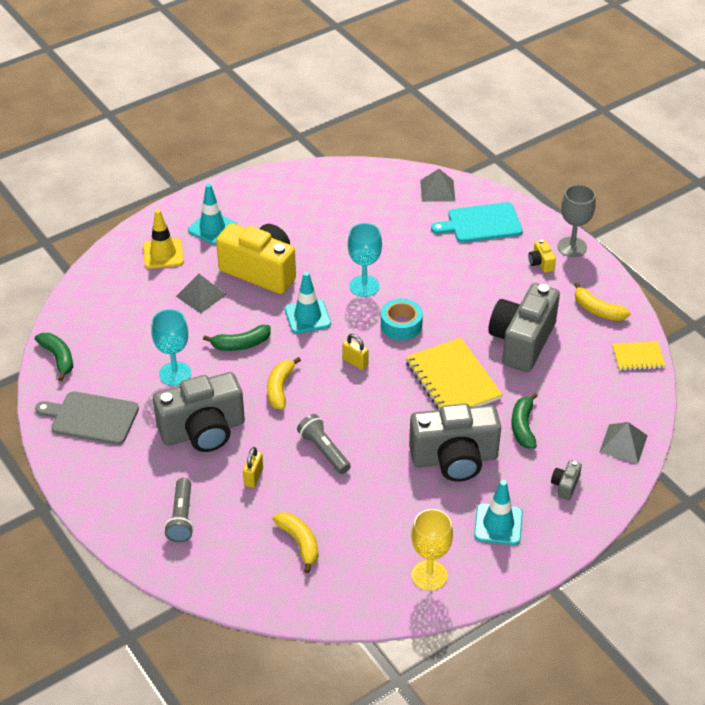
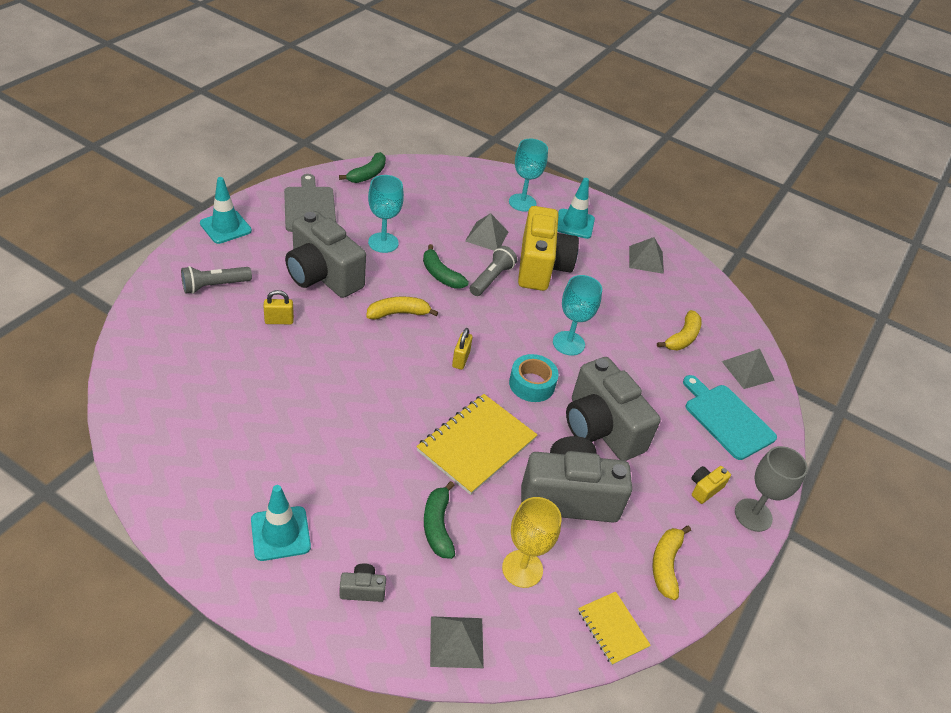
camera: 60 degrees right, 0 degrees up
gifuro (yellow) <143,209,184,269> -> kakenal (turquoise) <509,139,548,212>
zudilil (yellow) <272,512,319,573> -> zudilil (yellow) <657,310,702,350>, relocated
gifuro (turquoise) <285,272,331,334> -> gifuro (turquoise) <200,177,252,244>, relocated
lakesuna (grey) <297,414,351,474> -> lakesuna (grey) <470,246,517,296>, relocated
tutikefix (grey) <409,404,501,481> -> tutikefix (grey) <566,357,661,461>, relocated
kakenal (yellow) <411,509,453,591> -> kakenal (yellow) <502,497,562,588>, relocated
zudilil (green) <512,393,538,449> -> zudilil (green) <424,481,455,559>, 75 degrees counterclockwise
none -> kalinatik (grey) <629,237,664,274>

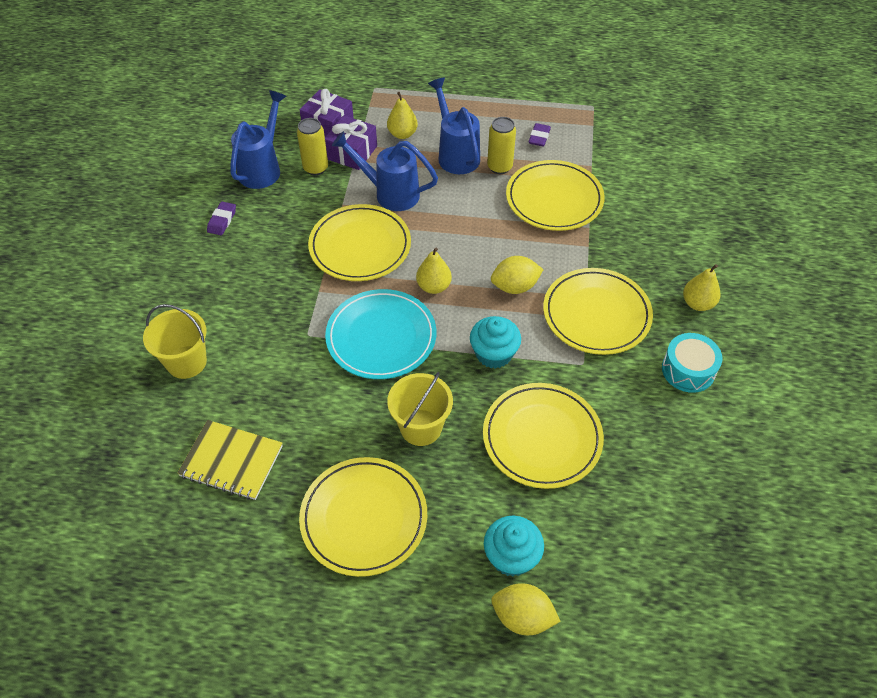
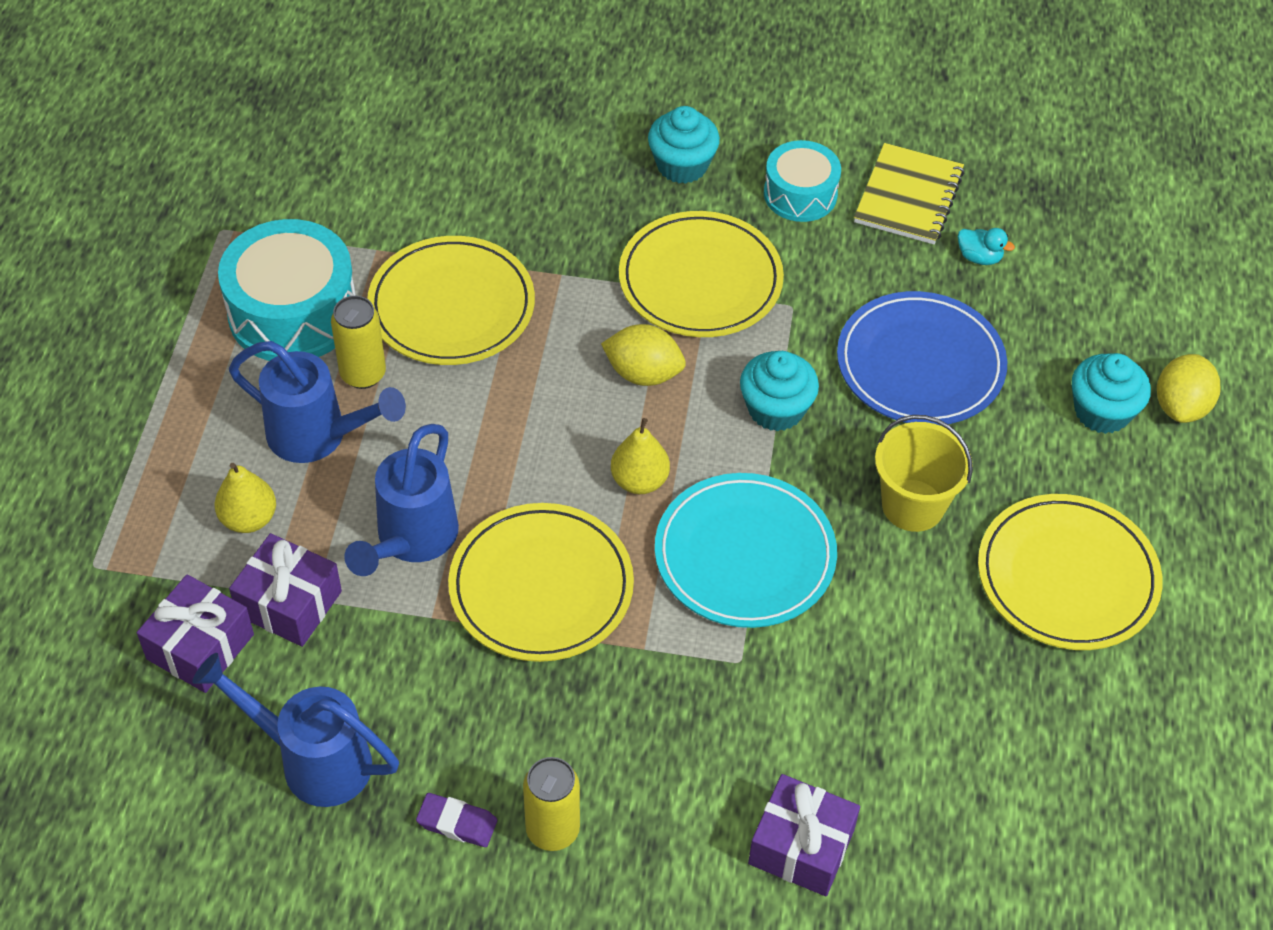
camera: 90 degrees left, 0 degrees up
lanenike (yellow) <143,304,207,379> -> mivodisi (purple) <748,774,860,896>
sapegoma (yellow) <177,420,283,500> -> sapegoma (yellow) <854,143,965,244>, relocated
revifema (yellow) <297,118,328,175> -> revifema (yellow) <523,757,580,851>, relocated
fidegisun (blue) <428,78,480,174> -> fidegisun (blue) <229,341,406,463>, 135 degrees counterclockwise
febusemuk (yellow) <483,383,604,489> -> febusemuk (blue) <837,291,1007,425>
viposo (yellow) <491,256,544,294> -> viposo (yellow) <601,324,686,386>, 60 degrees counterclockwise
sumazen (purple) <528,123,551,147> -> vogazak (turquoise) <218,219,356,361>
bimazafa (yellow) <683,264,721,311> -> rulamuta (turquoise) <648,106,720,184>
none -> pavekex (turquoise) <958,228,1015,265>

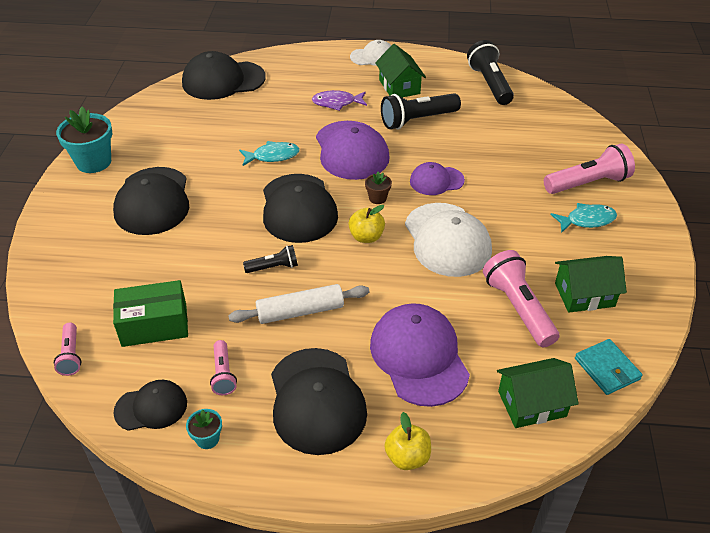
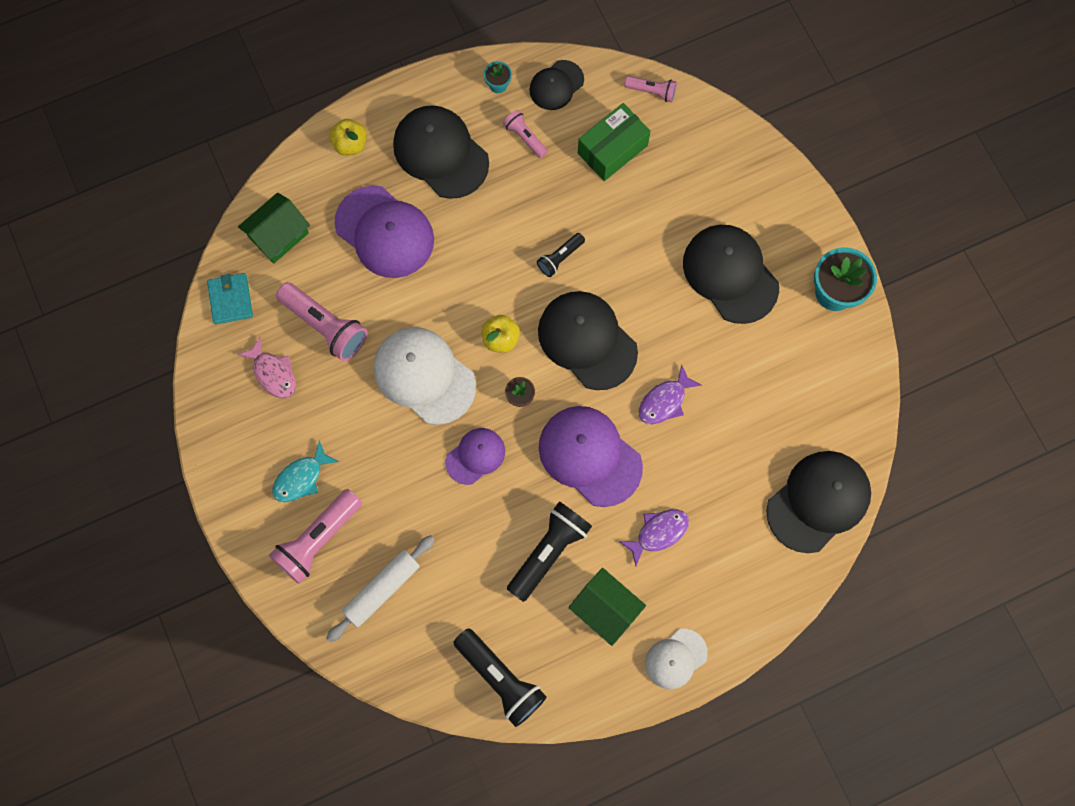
camera: 150 degrees right, 30 degrees up
lakesuna (pink) <54,323,81,376> -> lakesuna (pink) <624,76,677,102>, 150 degrees clockwise
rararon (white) <228,284,369,324> -> rararon (white) <326,535,435,642>, relocated
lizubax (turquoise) <239,141,300,166> -> lizubax (purple) <639,364,702,424>
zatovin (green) <555,256,627,312> -> lizubax (pink) <237,336,296,398>
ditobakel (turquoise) <575,339,643,395> -> ditobakel (turquoise) <207,273,253,324>, 45 degrees clockwise

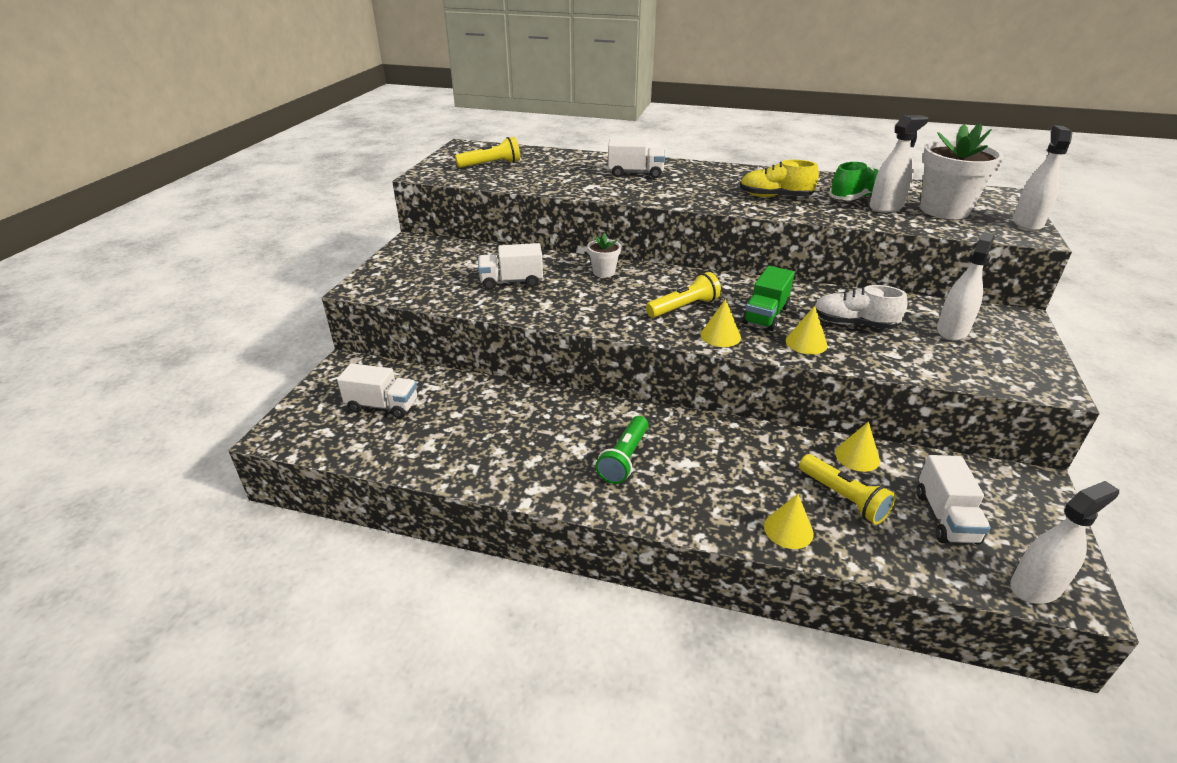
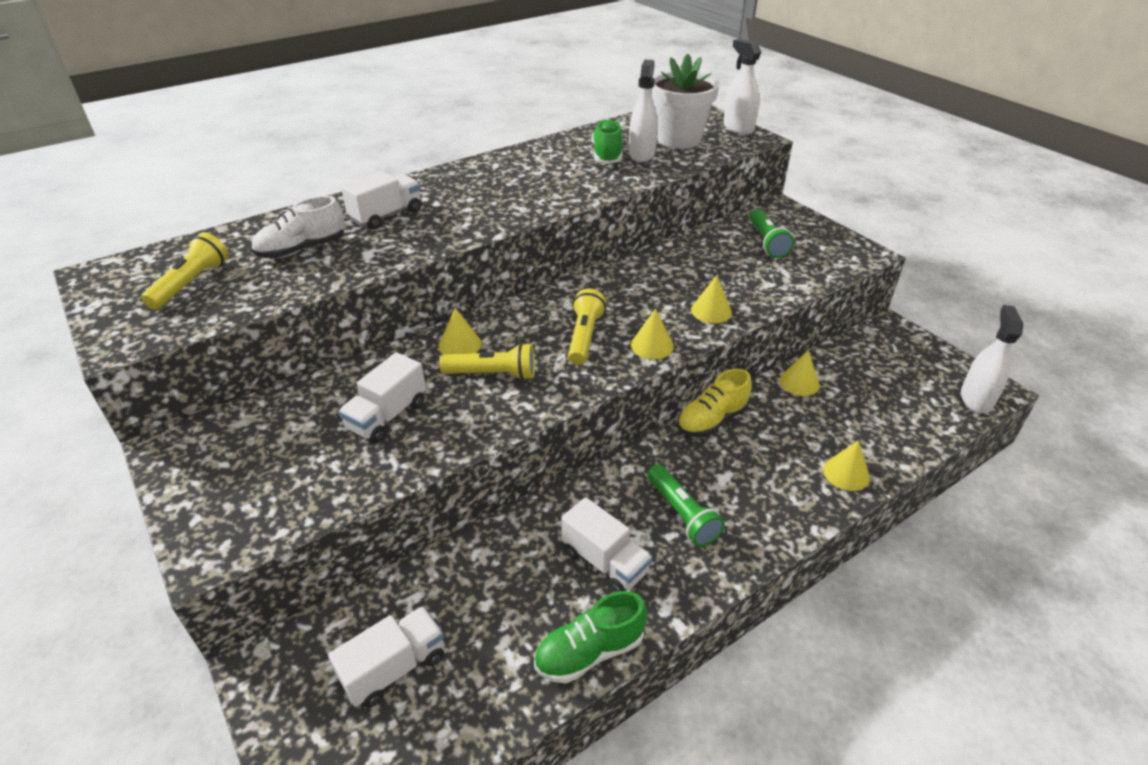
camera: 50 degrees left, 5 degrees up
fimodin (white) <587,233,621,278> -> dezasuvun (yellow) <438,308,482,355>
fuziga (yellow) <740,160,819,197> -> fuziga (yellow) <677,369,752,437>, relocated
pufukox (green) <742,266,795,331> -> none
lakesuna (yellow) <799,454,896,524> -> lakesuna (yellow) <439,343,535,380>, relocated
fuziga (white) <814,285,908,329> -> fuziga (white) <251,196,345,258>, relocated
pufukox (white) <917,455,991,545> -> pufukox (white) <561,497,652,592>, relocated
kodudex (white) <937,232,995,341> -> lakesuna (green) <750,209,794,258>
none -> fuziga (green) <534,591,647,684>

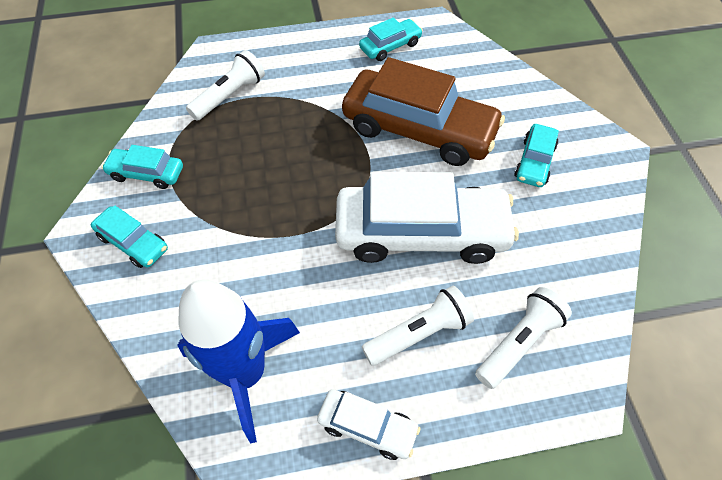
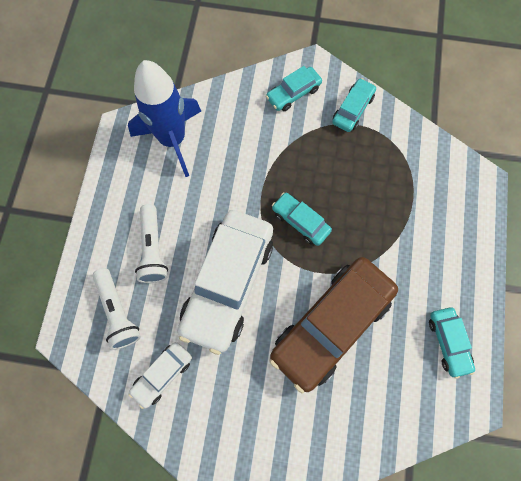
camera: 110 degrees right, 15 degrees up
lakesuna (white) <186,50,265,120> -> none
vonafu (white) <317,389,420,460> -> vonafu (white) <128,342,192,409>, relocated
vonafu (turquoise) <514,124,559,187> -> vonafu (turquoise) <272,192,332,246>, relocated

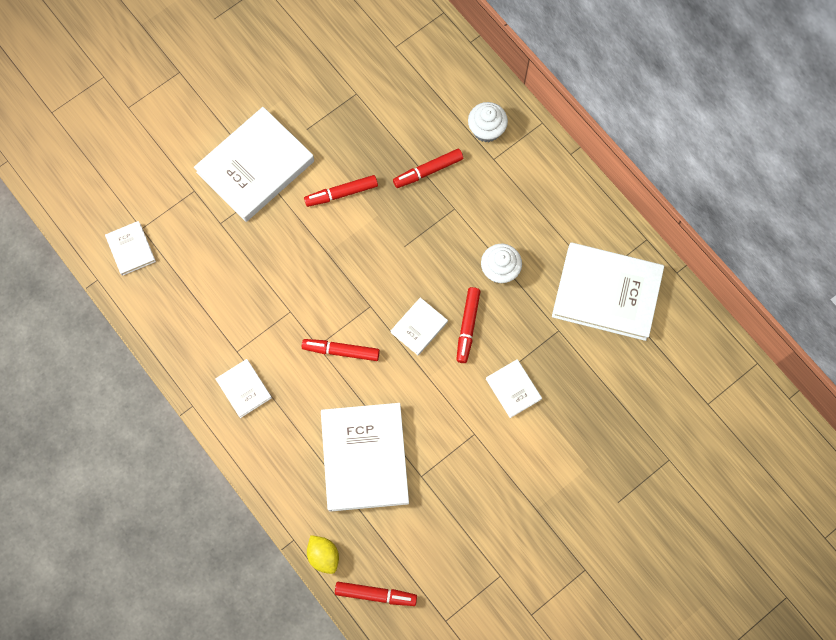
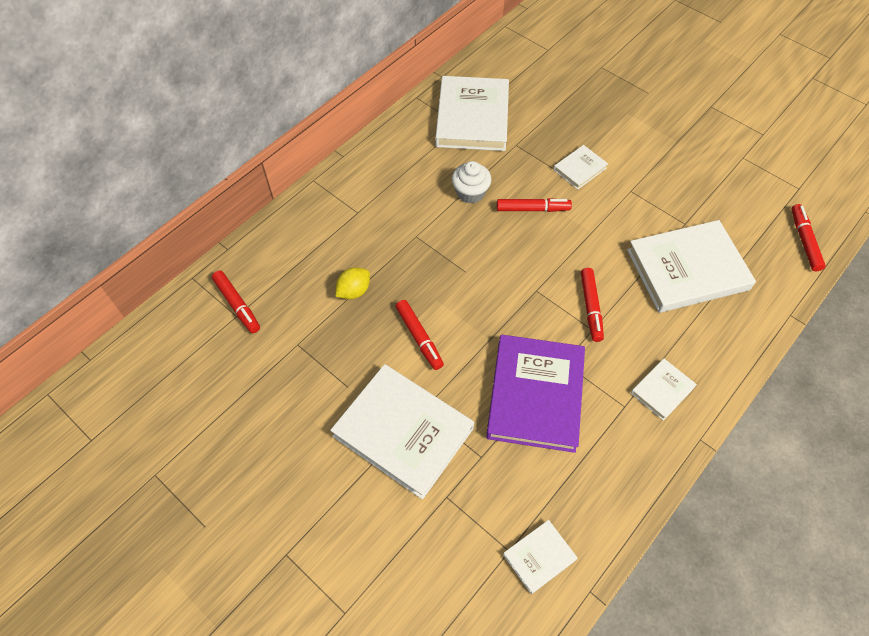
camera: 100 degrees left, 15 degrees down
viposo (yellow) <307,535,339,574> -> viposo (yellow) <335,267,370,299>, relocated
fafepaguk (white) <391,297,448,355> -> none
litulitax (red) <393,149,463,188> -> litulitax (red) <212,270,260,333>, relocated
rulamuta (white) <468,102,508,143> -> none
none -> fafepaguk (purple) <486,335,585,453>

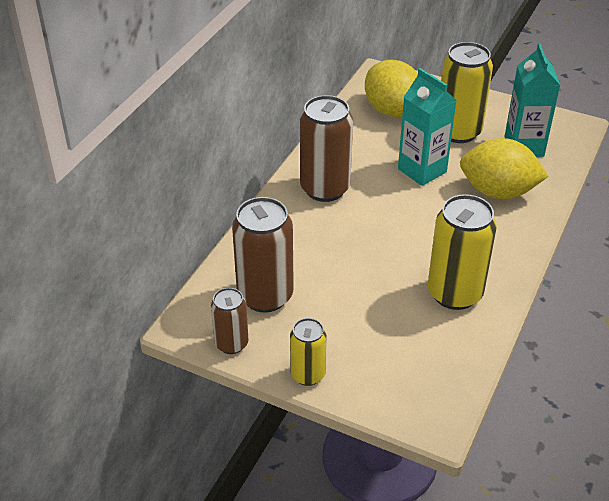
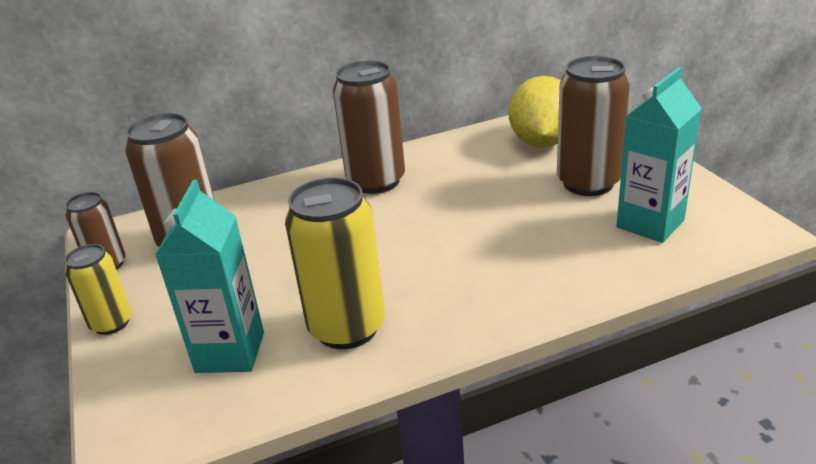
camera: 45 degrees right, 10 degrees down
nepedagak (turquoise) <398,68,457,186> -> nepedagak (turquoise) <155,180,264,373>, relocated
revifema (yellow) <441,42,493,143> -> revifema (brown) <557,56,630,196>
viposo (yellow) <460,138,548,199> -> none

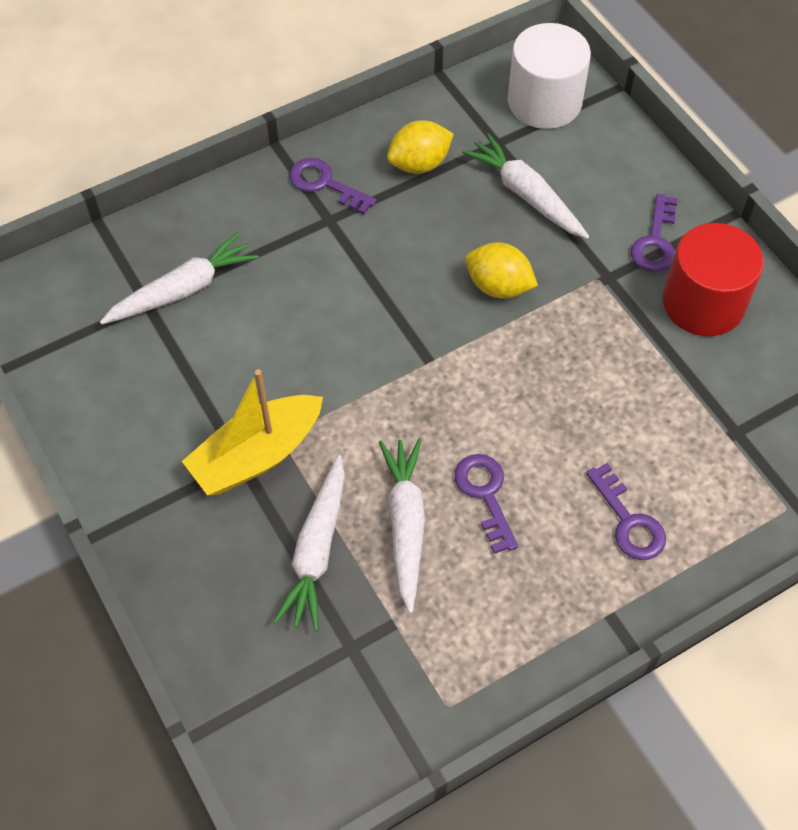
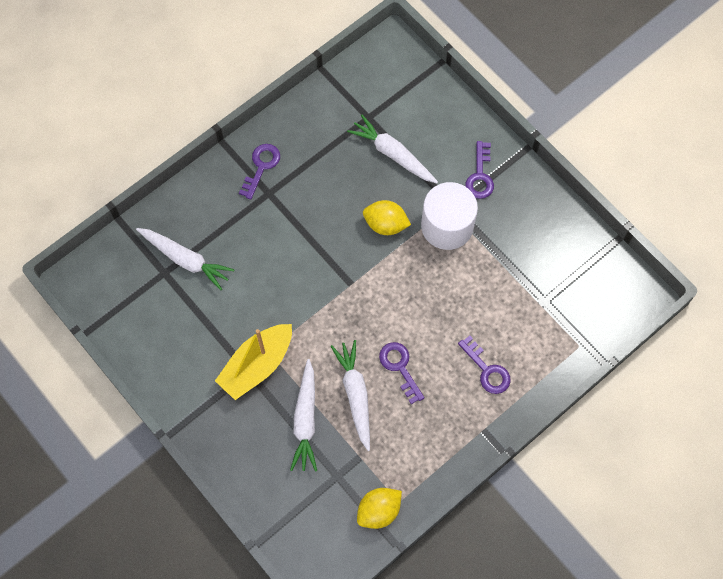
camera: 10 degrees left, 10 degrees up
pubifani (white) <100,232,259,325> -> pubifani (white) <136,228,235,290>, 75 degrees clockwise
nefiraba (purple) <289,158,377,215> -> nefiraba (purple) <239,144,280,199>, 90 degrees clockwise
viposo (yellow) <387,120,454,174> -> viposo (yellow) <357,488,402,529>, relocated
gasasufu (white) <508,23,591,129> -> gasasufu (white) <421,182,478,250>, relocated
gasasufu (red) <663,223,764,336> -> none

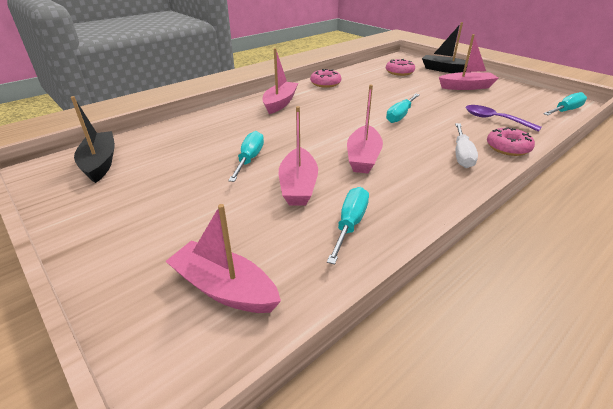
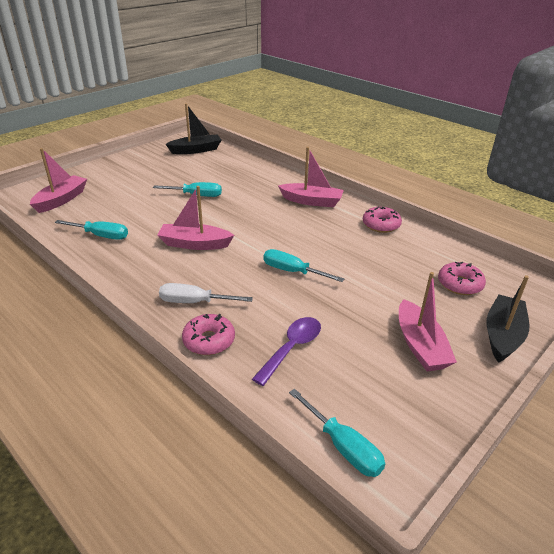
camera: 85 degrees right, 0 degrees up
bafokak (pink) <279,106,318,206> -> none

